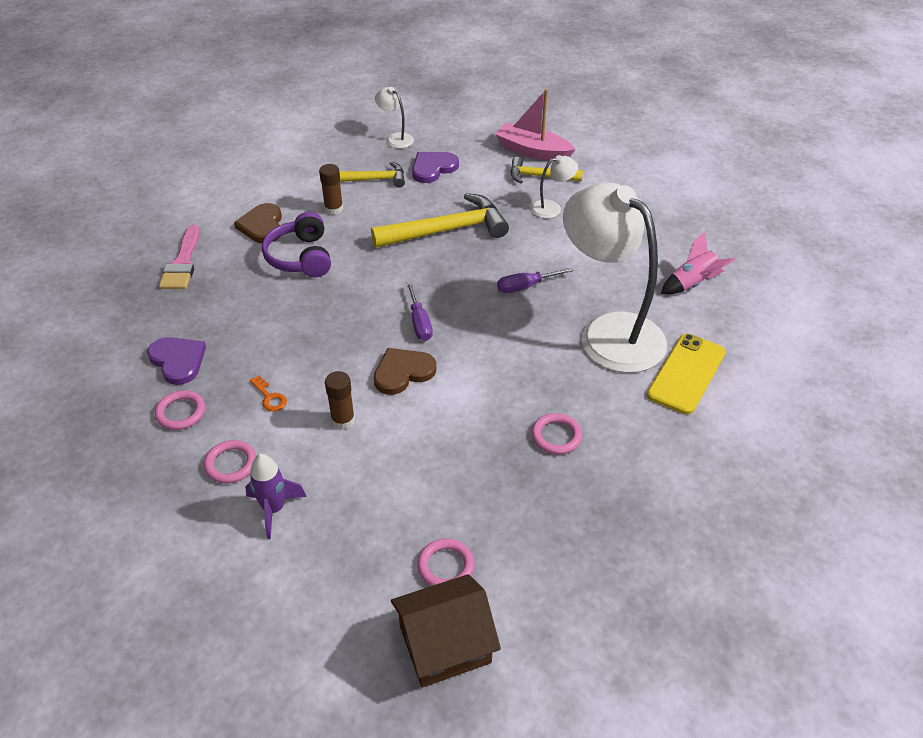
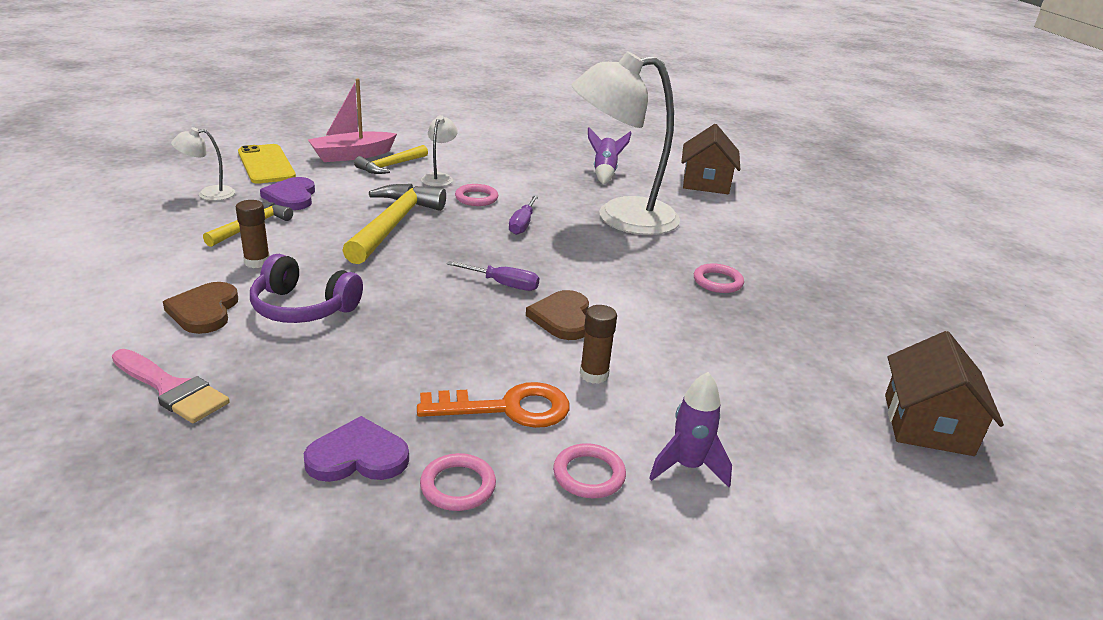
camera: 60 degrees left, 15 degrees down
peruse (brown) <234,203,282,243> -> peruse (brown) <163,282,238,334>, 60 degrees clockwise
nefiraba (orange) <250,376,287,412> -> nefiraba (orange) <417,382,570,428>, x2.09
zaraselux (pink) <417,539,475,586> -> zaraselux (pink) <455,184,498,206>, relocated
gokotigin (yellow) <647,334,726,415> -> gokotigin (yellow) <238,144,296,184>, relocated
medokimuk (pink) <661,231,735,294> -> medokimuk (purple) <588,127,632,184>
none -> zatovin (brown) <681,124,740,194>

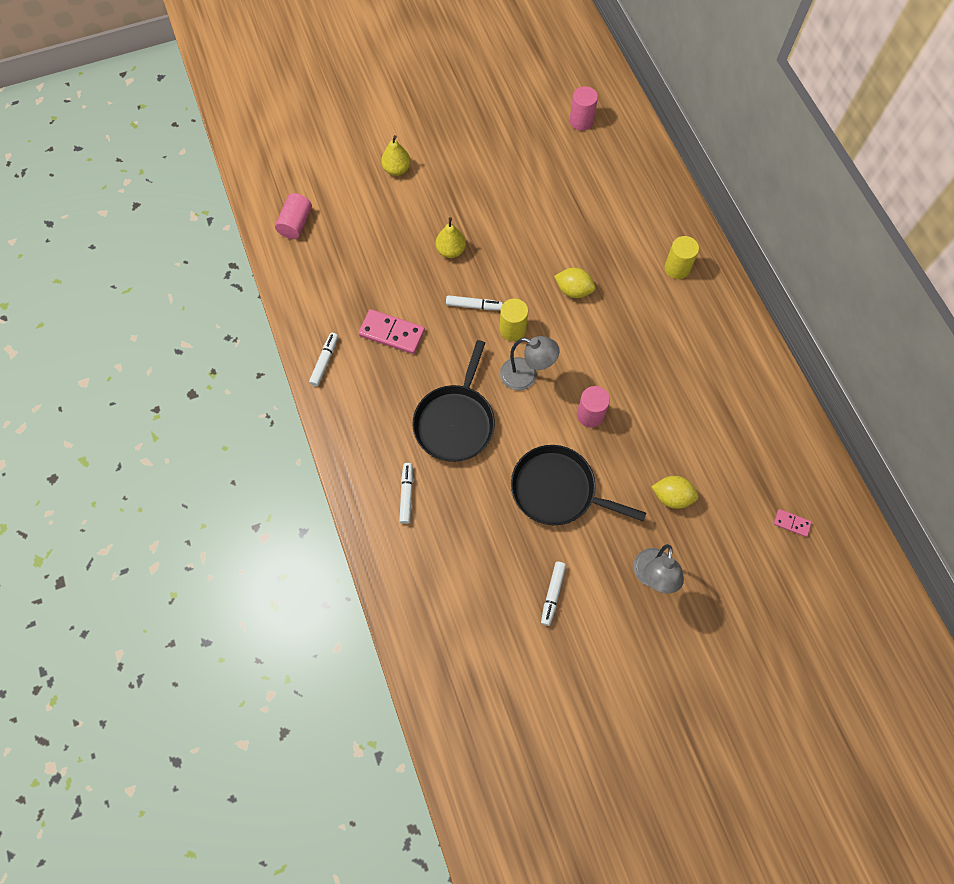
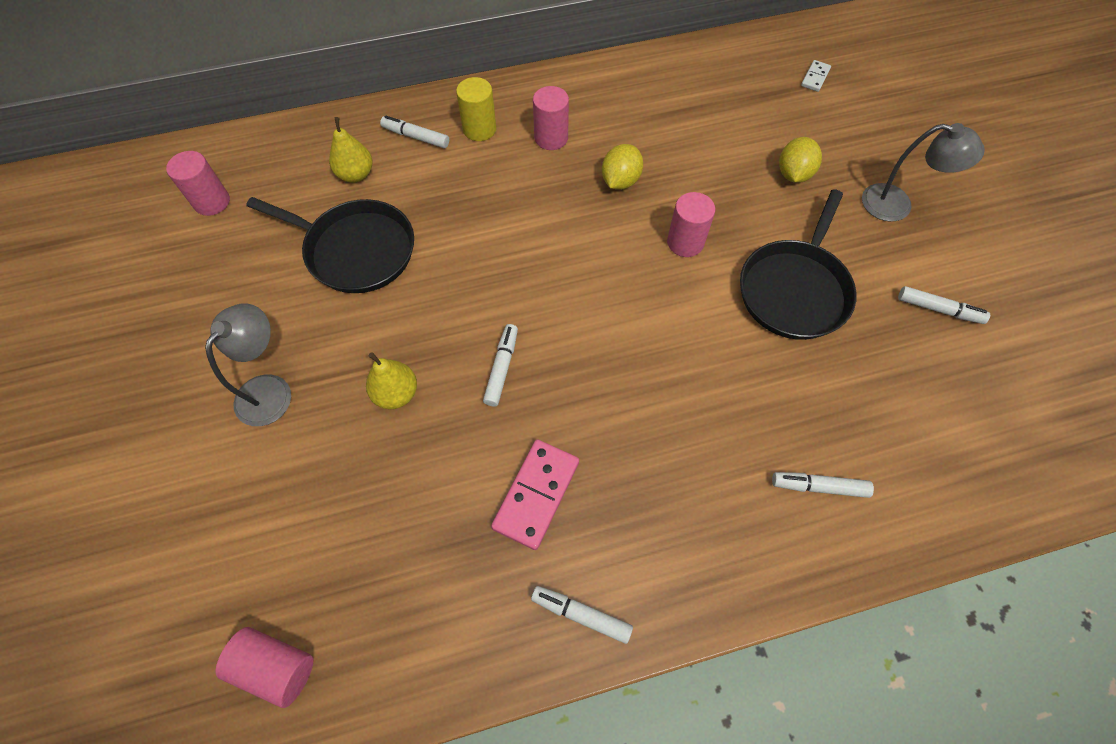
camera: 85 degrees left, 5 degrees down
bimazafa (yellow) <381,135,411,176> -> bimazafa (yellow) <329,117,373,183>, relocated
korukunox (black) <412,340,495,462> -> korukunox (black) <246,197,414,293>, relocated
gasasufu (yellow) <500,298,528,341> -> none
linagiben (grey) <500,336,560,391> -> linagiben (grey) <205,303,291,426>, relocated
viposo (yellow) <554,268,595,298> -> viposo (yellow) <602,144,643,190>, relocated
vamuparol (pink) <774,509,812,537> -> vamuparol (white) <801,60,831,92>
none -> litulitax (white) <380,116,449,148>
none -> gasasufu (pink) <533,86,569,150>

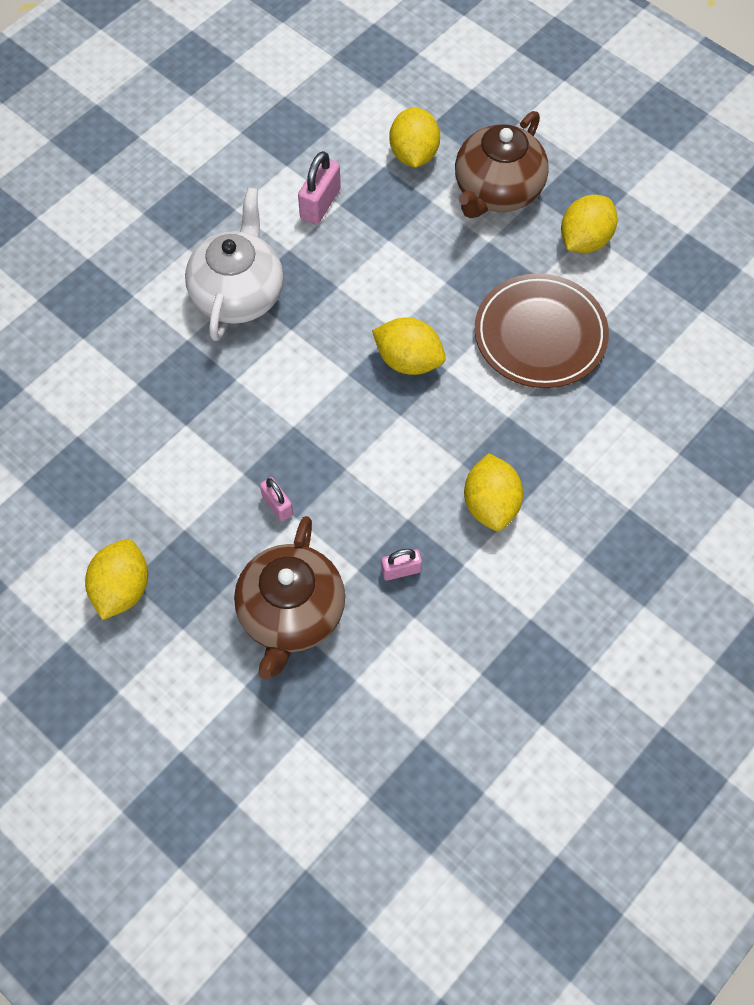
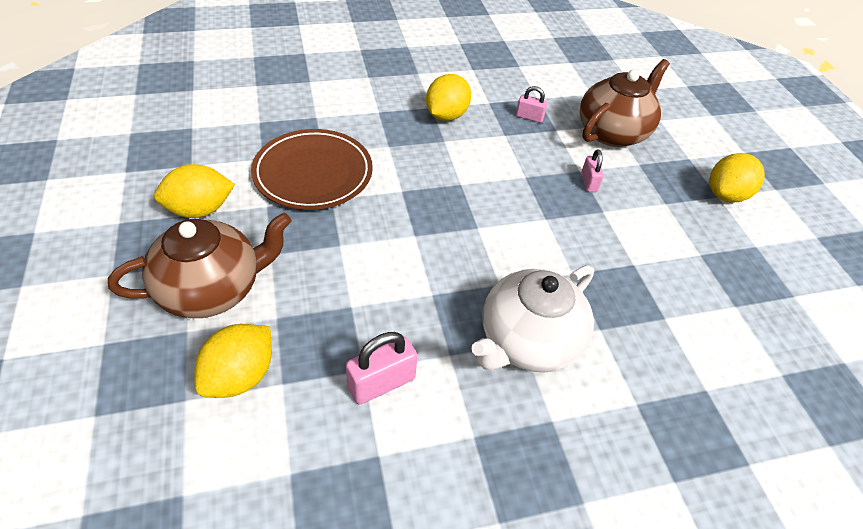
camera: 150 degrees left, 15 degrees down
viposo (yellow) <372,317,446,375> -> none

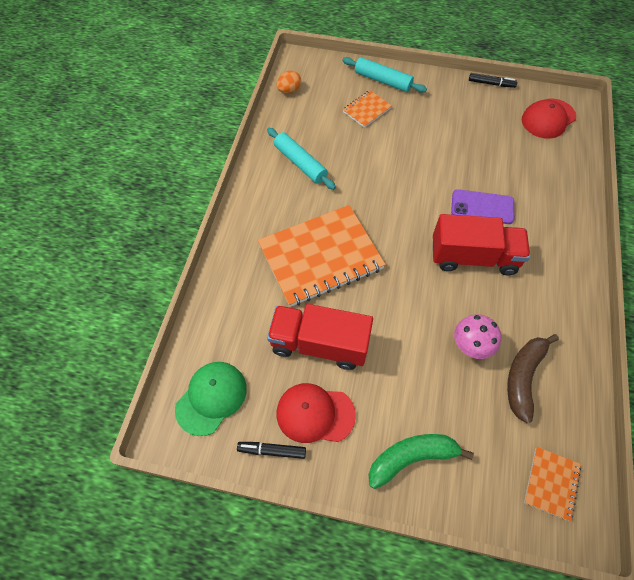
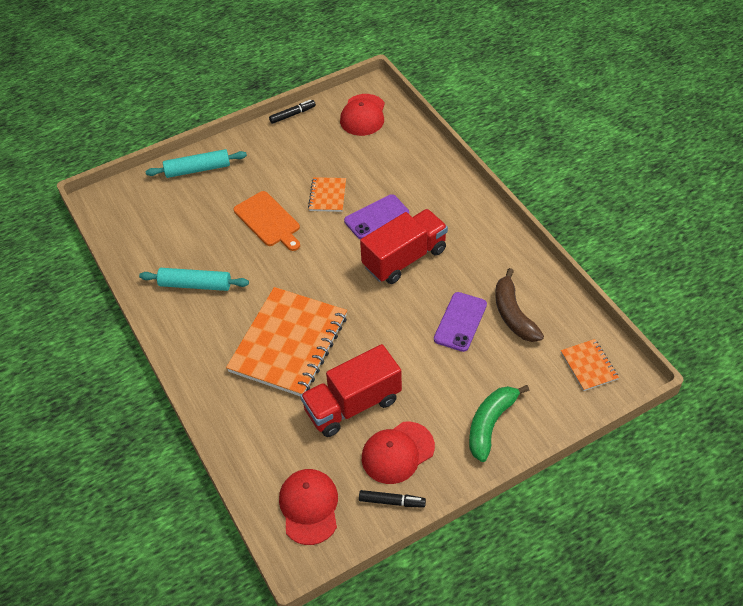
camera: 40 degrees left, 10 degrees down
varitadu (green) <175,362,247,436> -> varitadu (red) <279,469,338,545>
litulitax (black) <237,442,306,459> -> litulitax (black) <359,490,426,508>, 135 degrees counterclockwise
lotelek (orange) <277,70,301,93> -> none
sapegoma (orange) <343,90,392,128> -> sapegoma (orange) <308,177,346,212>, relocated
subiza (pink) <454,314,501,359> -> gokotigin (purple) <434,292,487,352>
none -> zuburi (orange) <234,191,300,251>

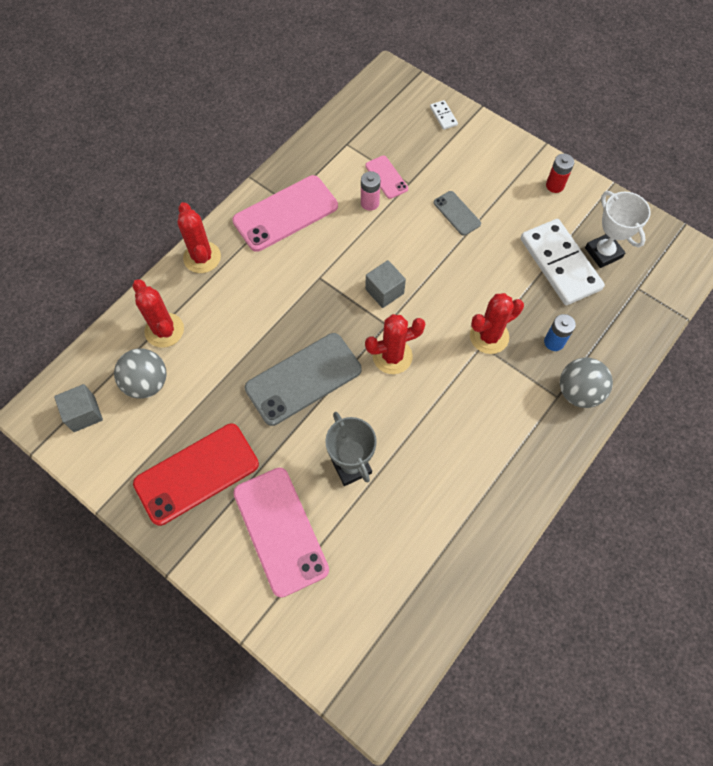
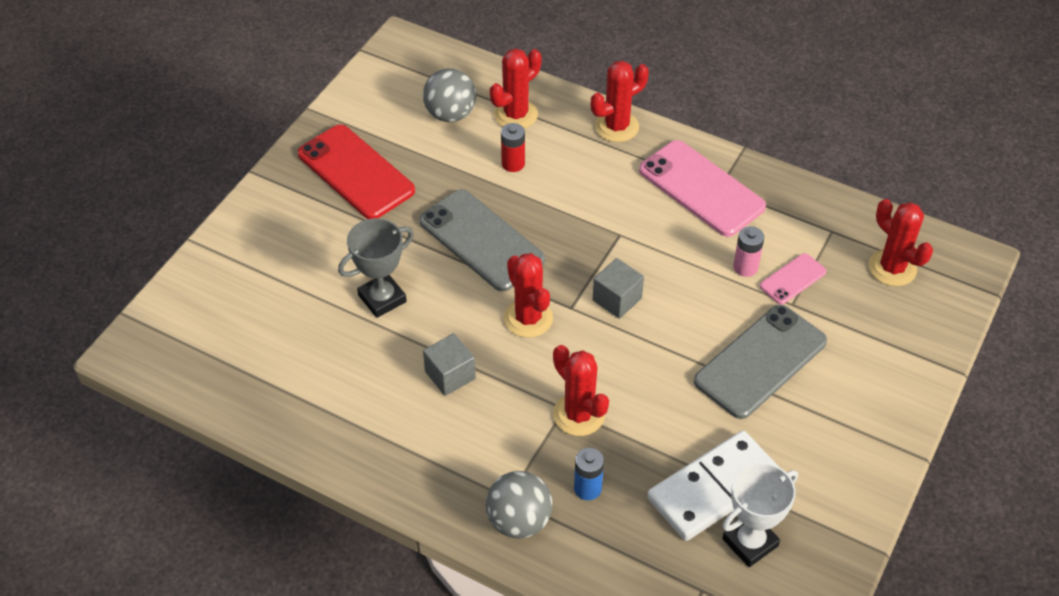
camera: 80 degrees right, 15 degrees down
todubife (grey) <54,384,103,432> -> todubife (grey) <423,333,476,396>, relocated
gokotigin (pink) <233,468,329,598> -> none
vamuparol (white) <430,100,458,130> -> none
gokotigin (grey) <434,191,481,236> -> gokotigin (grey) <694,305,827,419>, x1.97
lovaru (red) <546,153,574,193> -> lovaru (red) <501,123,525,172>, relocated
none -> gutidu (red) <869,199,933,286>

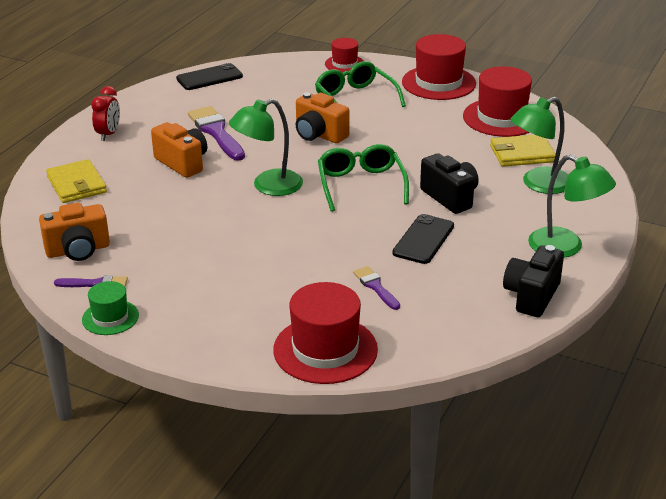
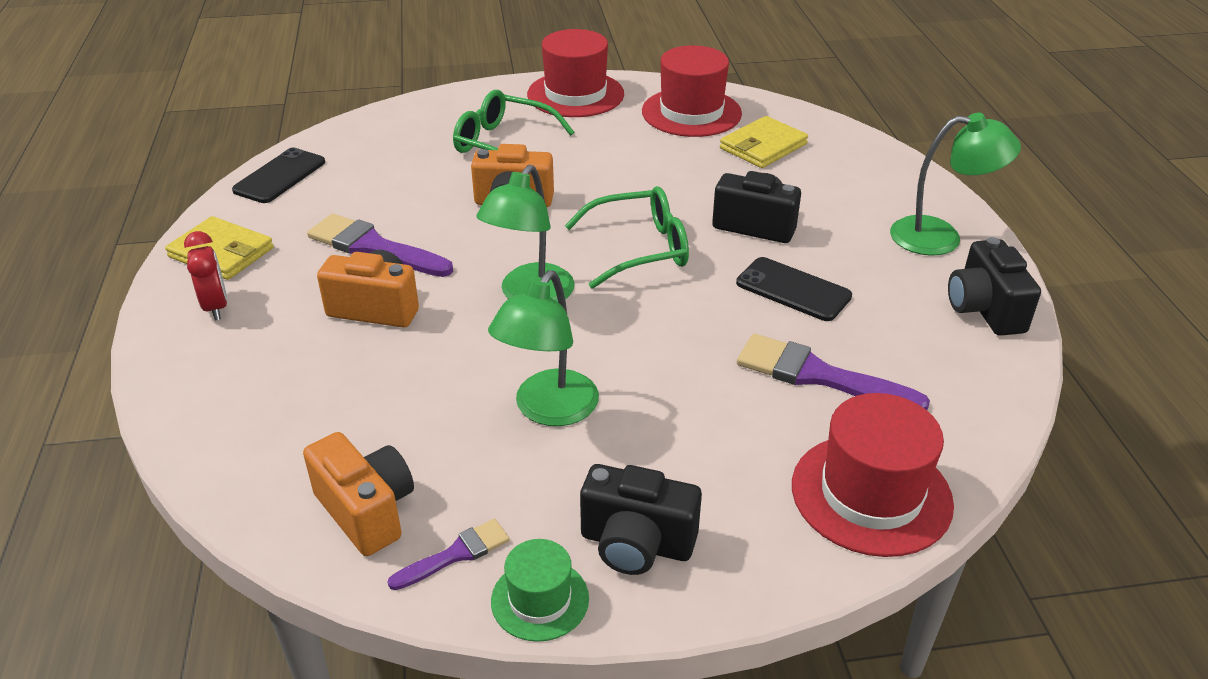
camera: 35 degrees left, 5 degrees up
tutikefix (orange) <39,203,110,261> -> tutikefix (orange) <303,432,414,556>, 75 degrees counterclockwise
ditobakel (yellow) <46,159,107,203> -> ditobakel (yellow) <165,216,274,280>, relocated
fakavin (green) <318,144,409,212> -> fakavin (green) <565,186,689,289>, 120 degrees clockwise
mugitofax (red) <325,38,364,73> -> none
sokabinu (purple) <353,266,400,310> -> sokabinu (purple) <737,334,930,410>, x1.79
gokotigin (black) <392,214,454,264> -> gokotigin (black) <736,257,852,321>, 45 degrees counterclockwise
linagiben (green) <510,97,568,194> -> linagiben (green) <488,271,599,426>, relocated
none -> tutikefix (black) <580,464,702,575>

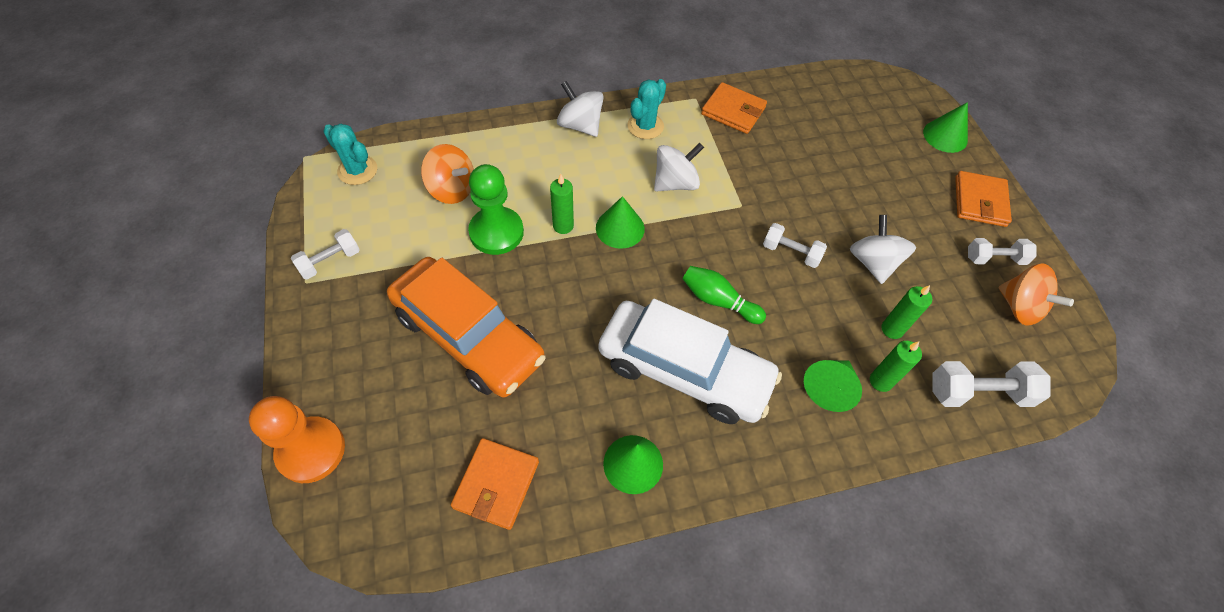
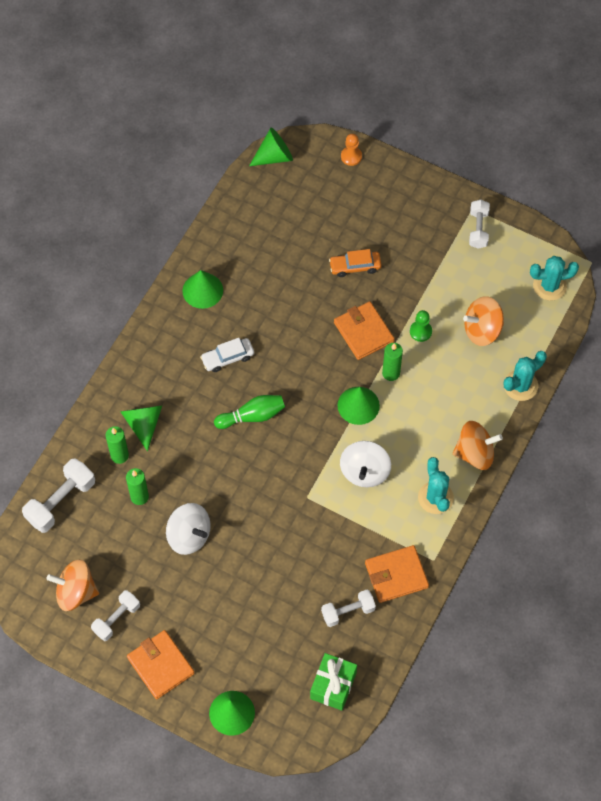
camera: 135 degrees right, 5 degrees up
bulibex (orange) <249,396,345,483> -> bulibex (orange) <341,134,362,166>, x0.50
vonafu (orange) <387,257,546,398> -> vonafu (orange) <329,249,381,277>, x0.41
ditobakel (orange) <451,438,539,530> -> ditobakel (orange) <334,301,395,360>, relocated
bulibex (green) <468,164,524,255> -> bulibex (green) <410,310,432,342>, x0.50
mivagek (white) <557,81,604,137> -> mivagek (orange) <453,421,503,470>
vonafu (white) <598,299,782,424> -> vonafu (white) <200,338,254,372>, x0.41
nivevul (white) <763,223,827,268> -> nivevul (white) <321,590,376,627>, relocated
none -> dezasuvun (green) <249,128,293,166>
none -> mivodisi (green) <310,653,357,711>
none -> gutidu (turquoise) <504,351,547,401>

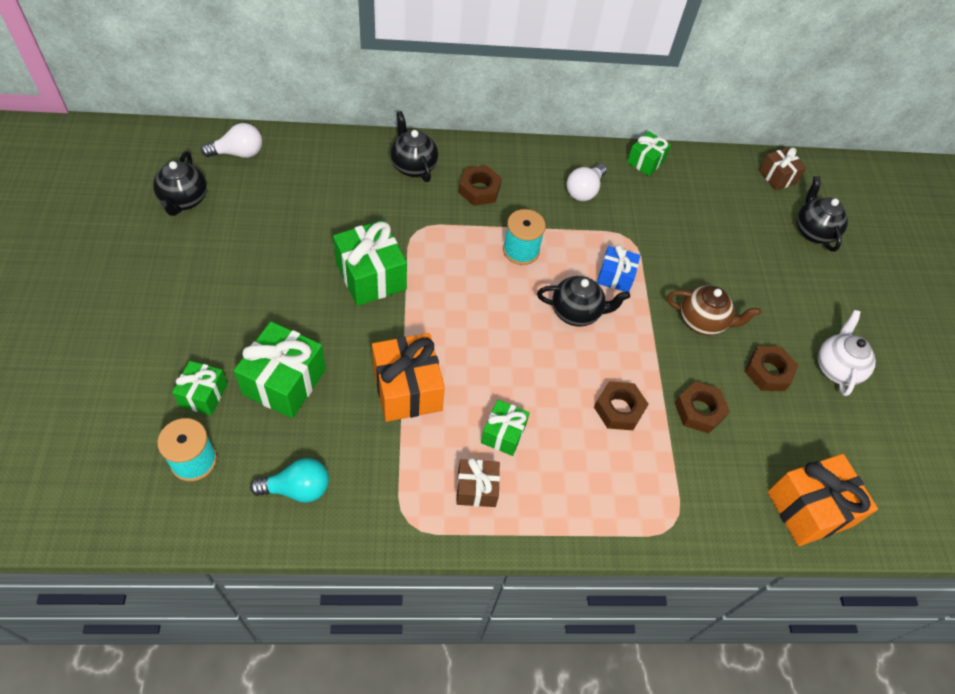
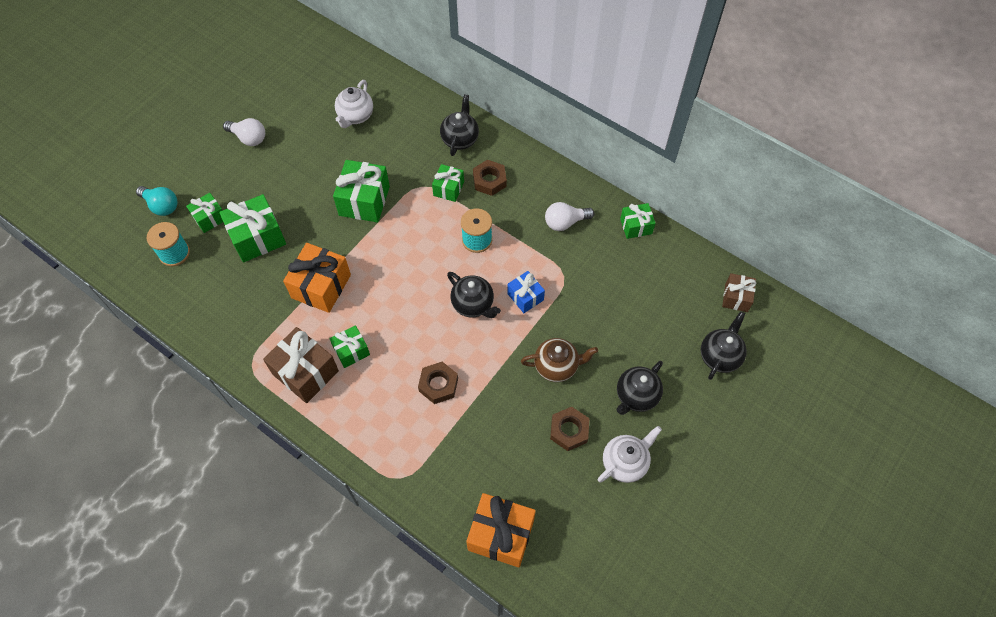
camera: 45 degrees right, 5 degrees up
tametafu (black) <153,151,207,216> -> tametafu (black) <616,361,663,415>, relocated
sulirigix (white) <201,123,262,158> -> sulirigix (white) <223,118,265,146>, relocated
sulirigix (turquoise) <250,458,329,503> -> sulirigix (turquoise) <136,186,177,216>, relocated
mivodisi (brown) <456,458,500,507> -> mivodisi (brown) <263,327,339,403>, x1.71
tametafu (brown) <667,285,761,336> -> tametafu (brown) <521,338,598,382>, 60 degrees counterclockwise
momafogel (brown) <675,381,730,434> -> none
none -> tametafu (white) <335,80,373,128>
none -> mivodisi (green) <432,164,464,202>

